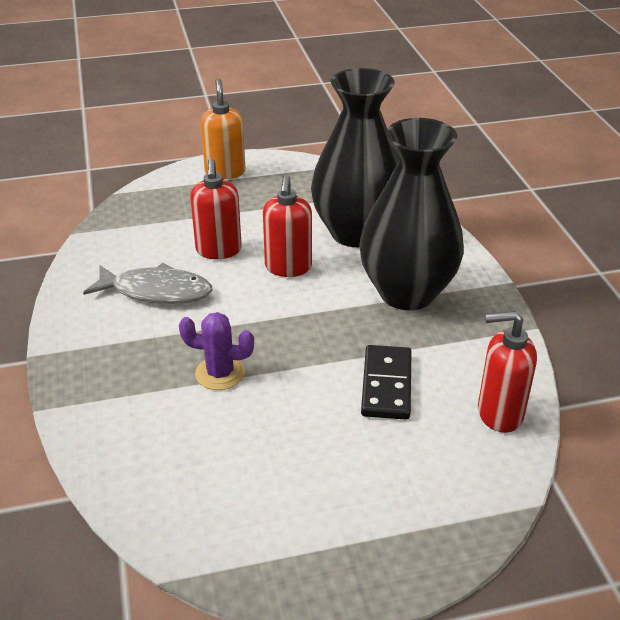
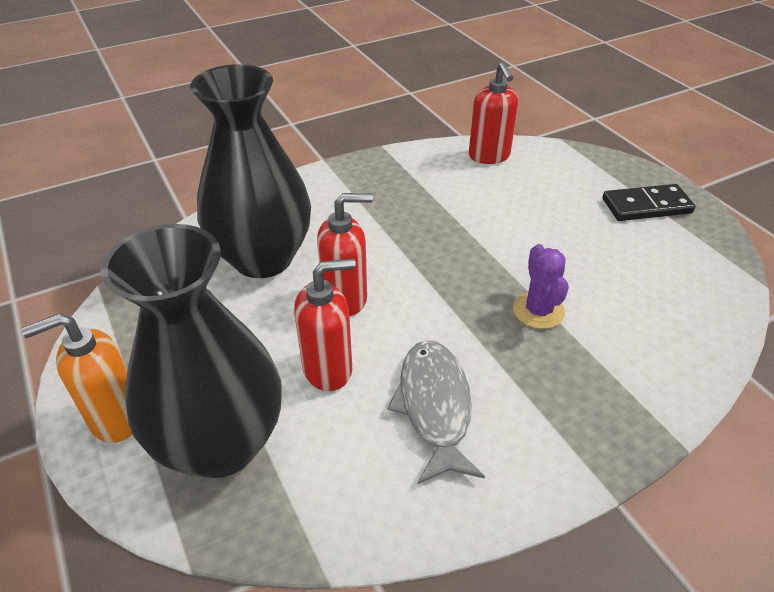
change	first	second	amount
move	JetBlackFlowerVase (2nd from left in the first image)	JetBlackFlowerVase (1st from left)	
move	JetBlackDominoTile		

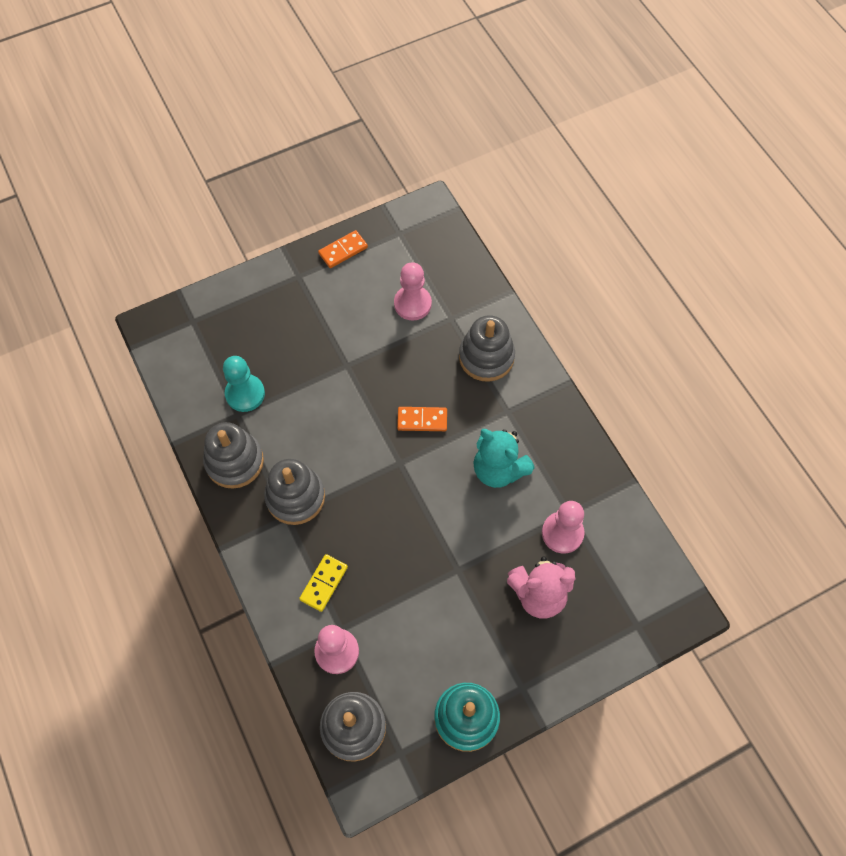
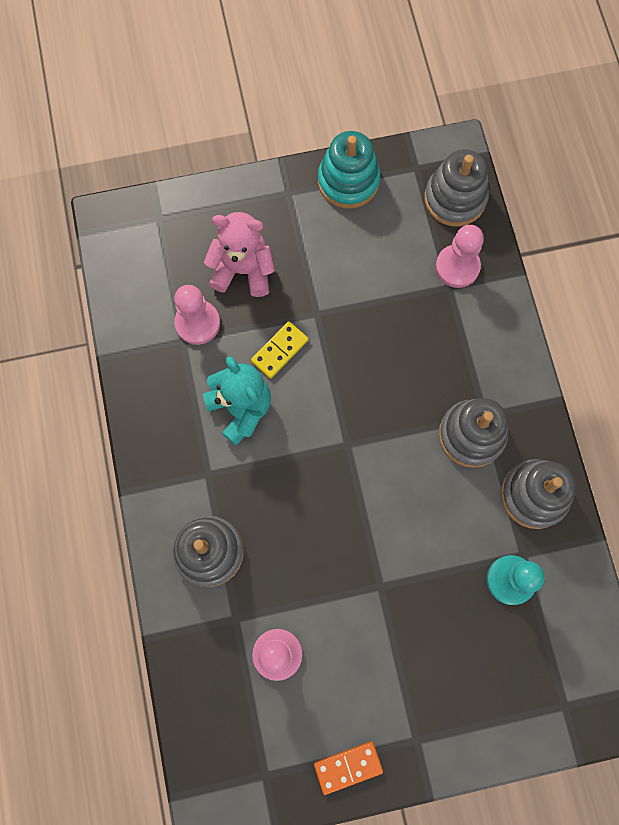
change	first	second	amount
delete	BrightOrangeDominoTile (2nd from left)		
move	YellowDominoTile		

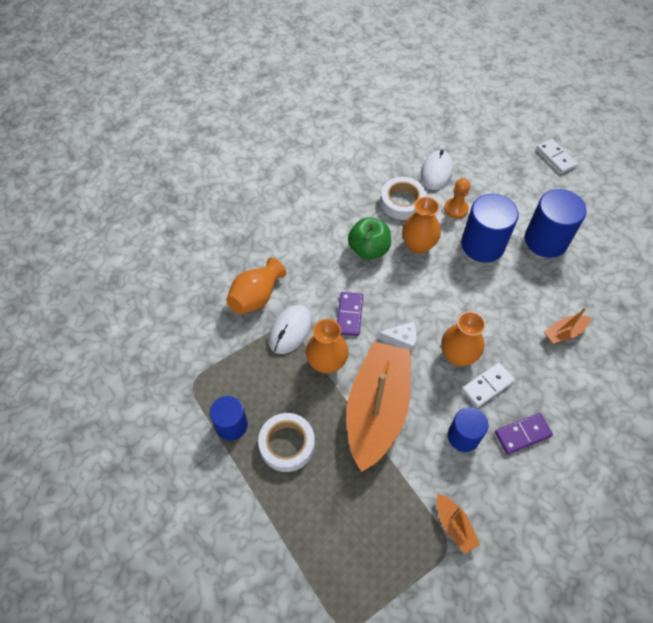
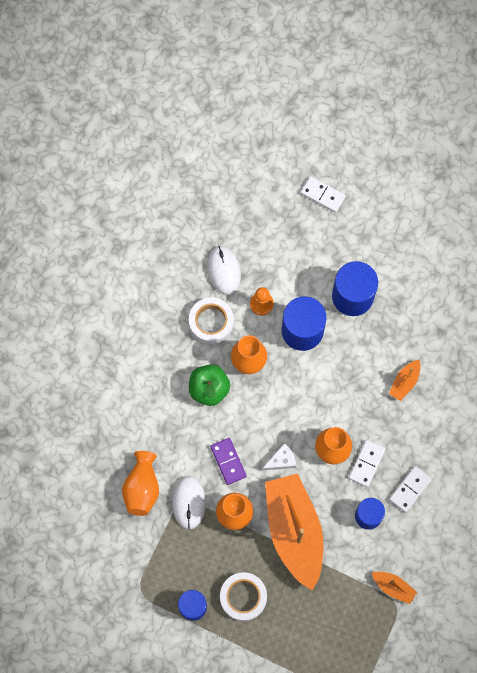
change	first	second	amount
recolor	RoyalPurpleDominoTile (2nd from left)	WhiteDominoTile (3rd from left)	

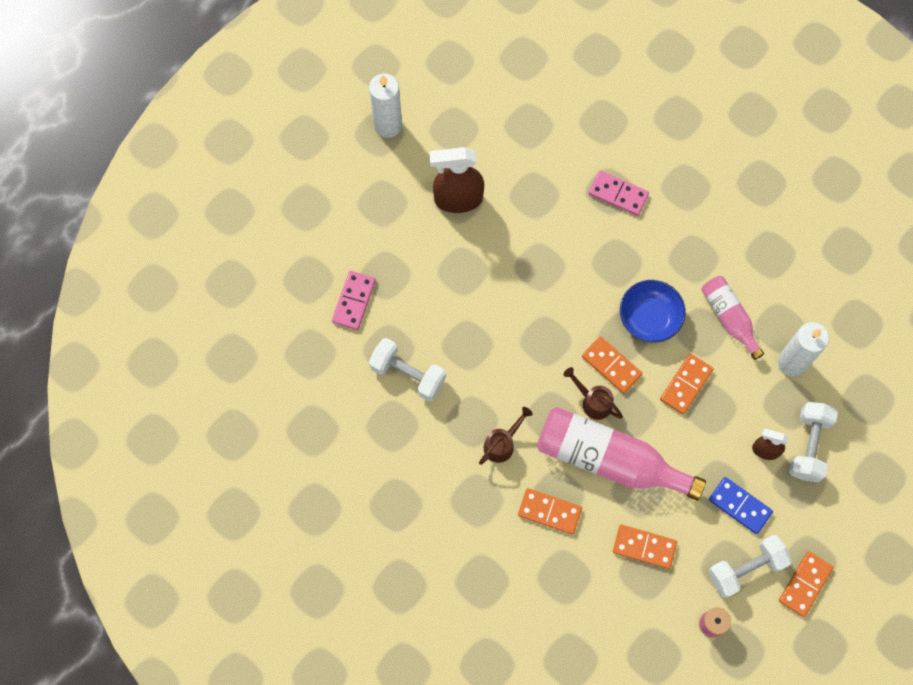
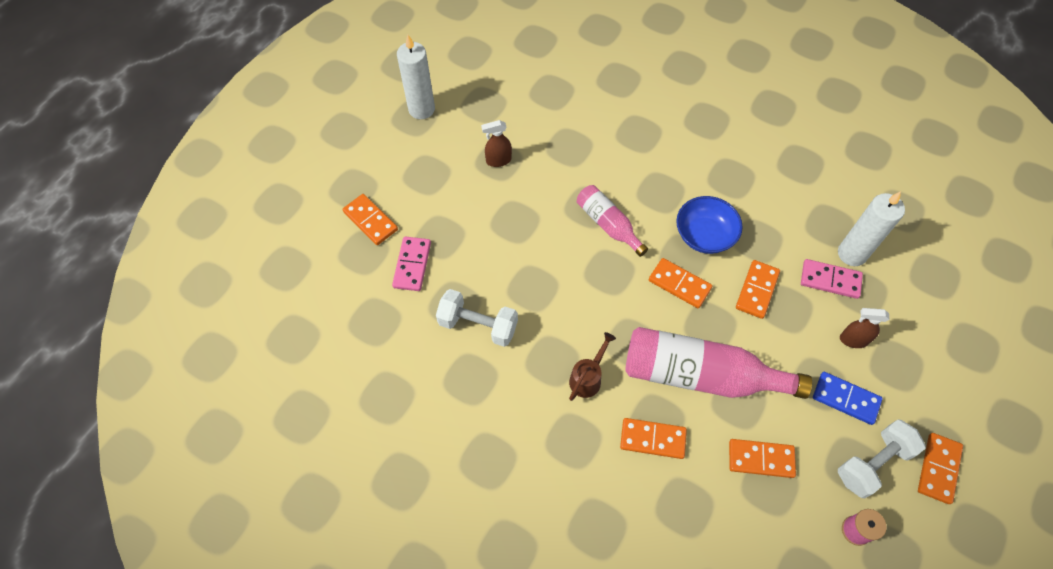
change	first	second	amount
delete	BrownWateringCan (2nd from left)		
delete	WhiteFreeWeight (3rd from left)		
insert		BrightOrangeDominoTile (1st from left)	
move	PinkDominoTile (2nd from left)		
move	PinkBottle (2nd from left in the first image)	PinkBottle (1st from left)	
resize	BrownSprayCleaner (1st from left)		x0.55

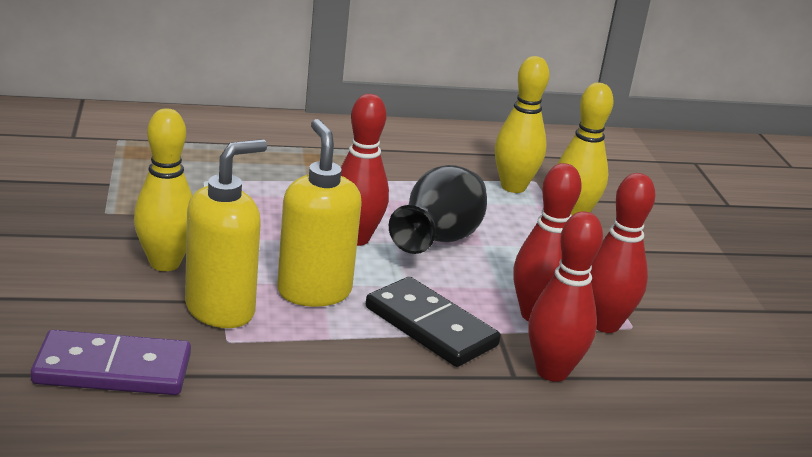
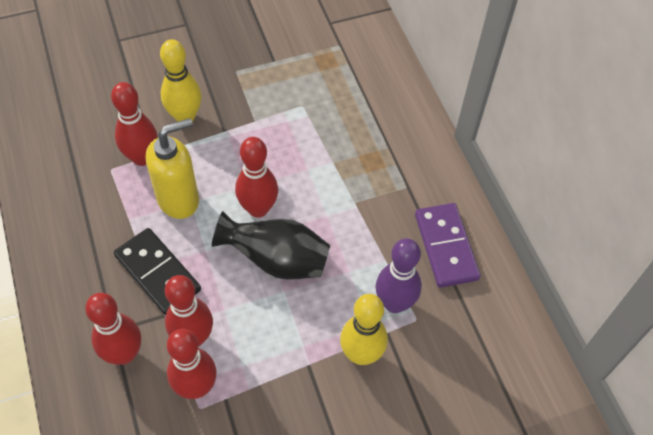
change	first	second	amount
move	RoyalPurpleDominoTile		
replace	YellowSoapPump (1st from left)	RedTenpin (2nd from left)	
recolor	YellowTenpin (2nd from left)	RoyalPurpleTenpin	
rotate	JetBlackDominoTile		75 degrees counterclockwise

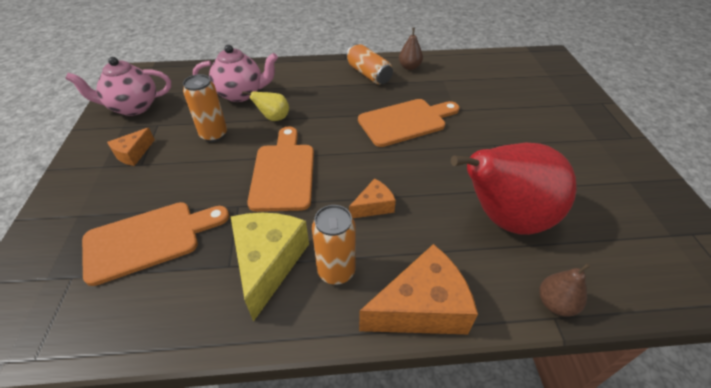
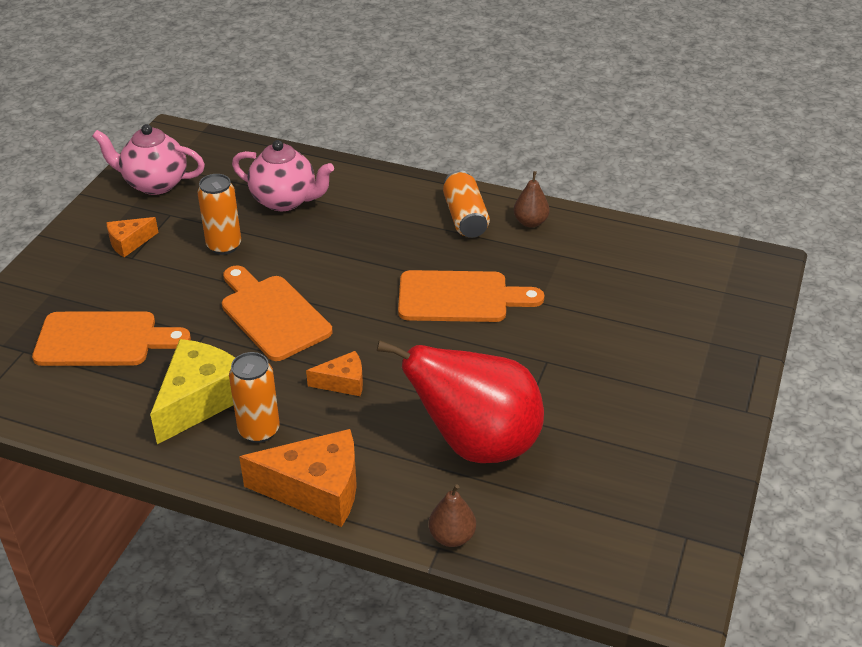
change	first	second	amount
delete	YellowPearFruit		
rotate	BrightOrangeBreadBoard (2nd from left)		60 degrees counterclockwise

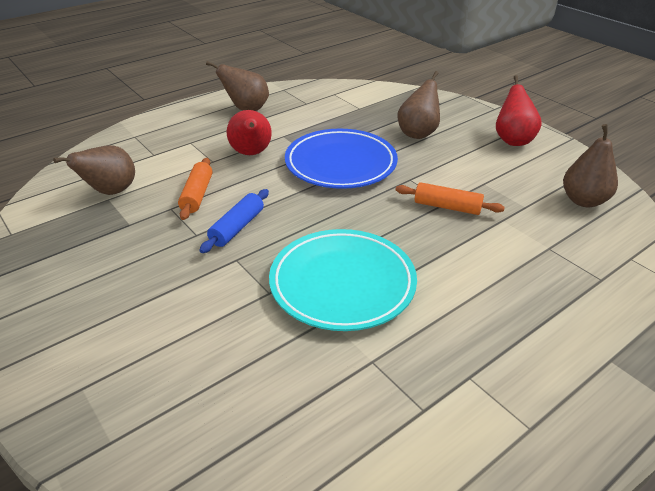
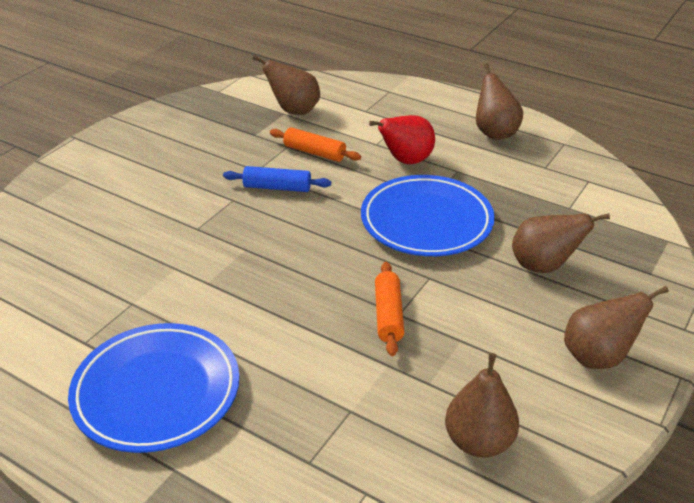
change	first	second	amount
delete	TealPlate		
insert		BluePlate (1st from left)	
recolor	RedPearFruit (2nd from left)	BrownPearFruit (5th from left)	
rotate	BrightOrangeDoughRoller (1st from left)		45 degrees clockwise

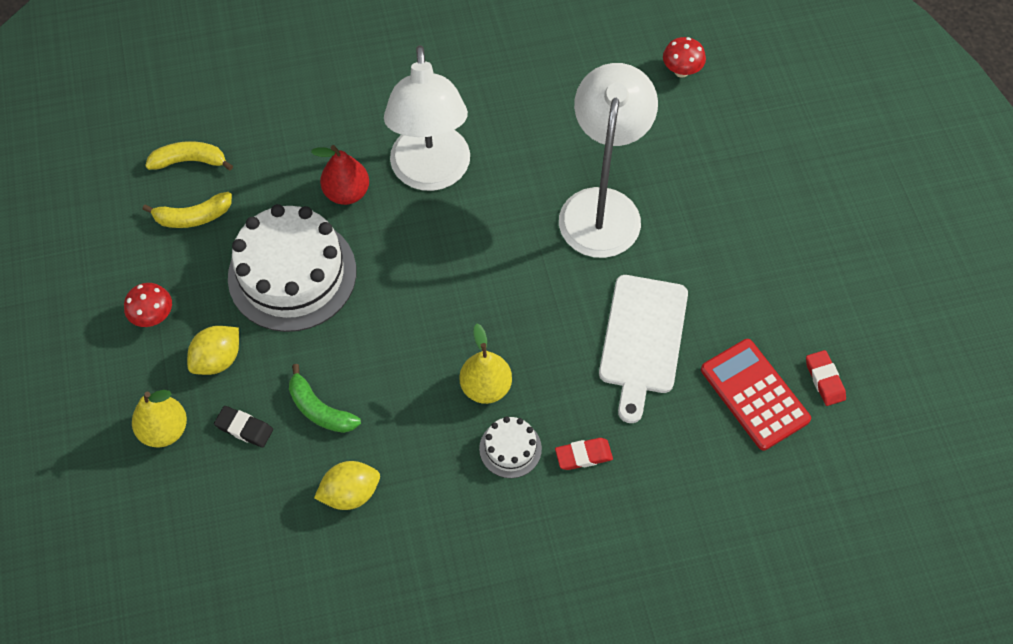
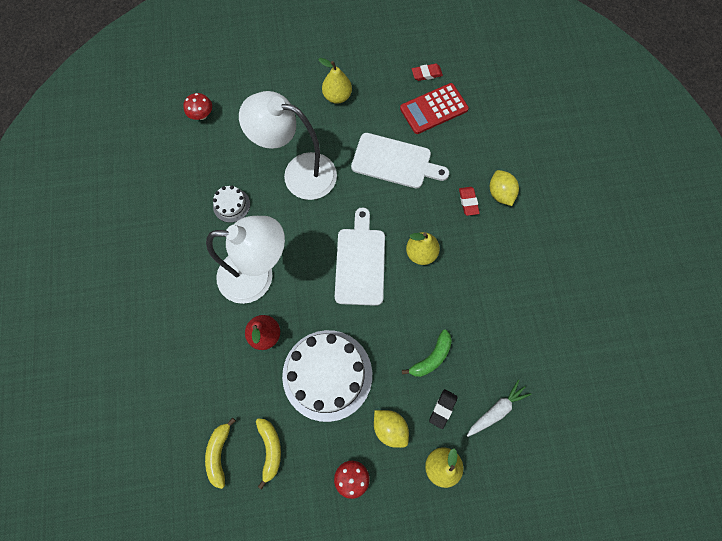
change	first	second	amount
insert		YellowPearFruit (1st from left)	
insert		WhiteBreadBoard (1st from left)	
insert		WhiteRootVegetable	
move	YellowToyLemon (2nd from left)		
move	WhiteGateau (2nd from left in the first image)	WhiteGateau (1st from left)	

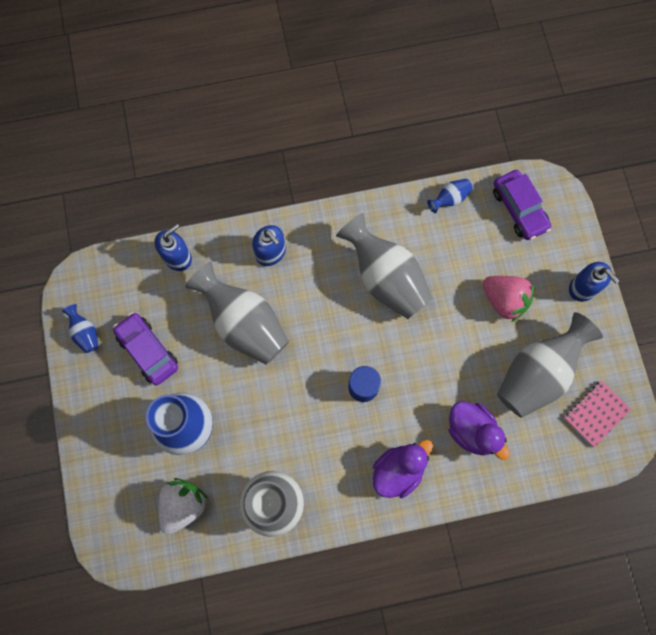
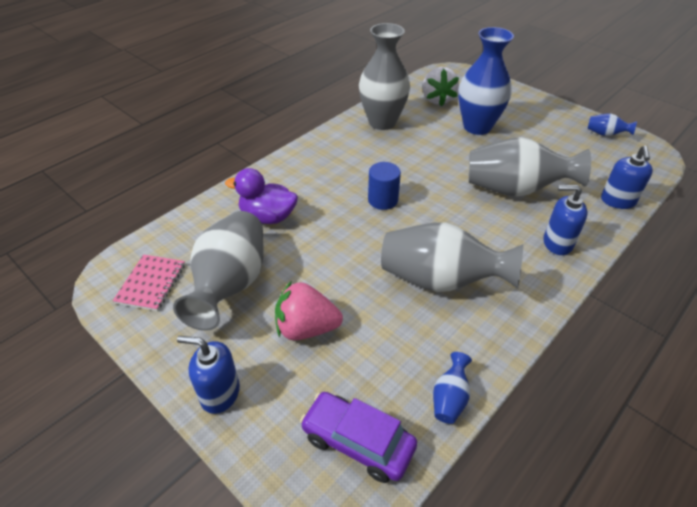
change	first	second	amount
delete	RoyalPurpleAutomobile (1st from left)		
delete	RoyalPurpleRubberDuck (1st from left)		

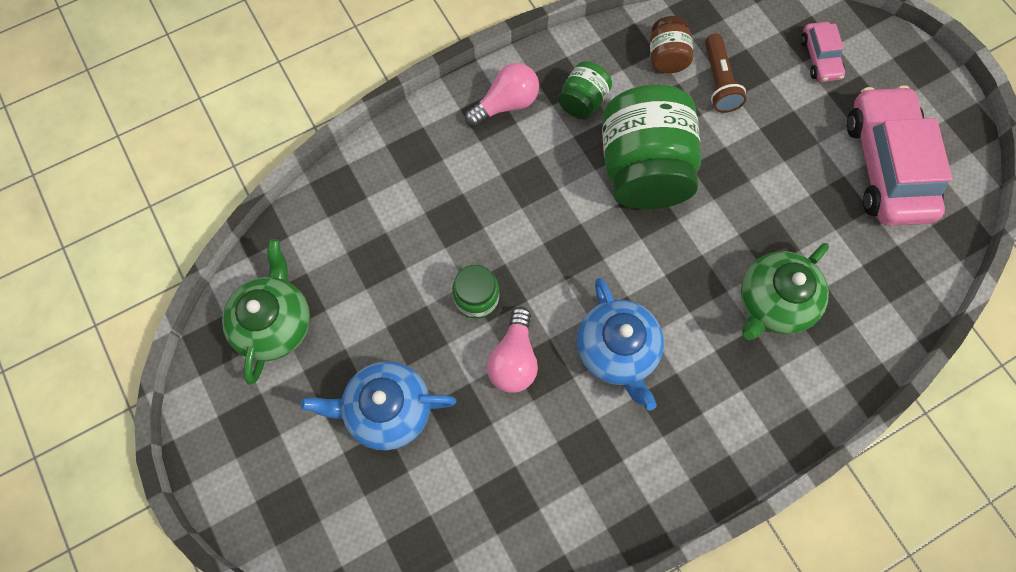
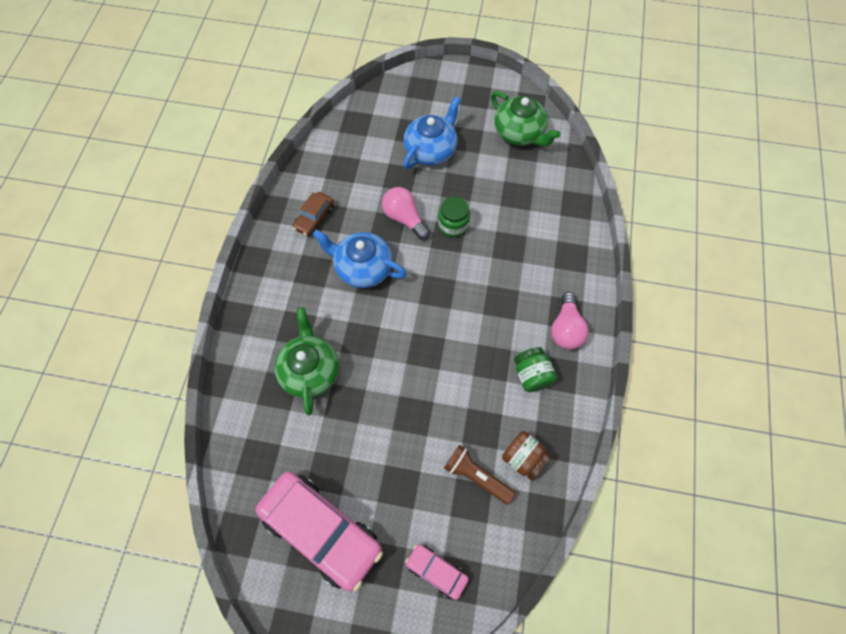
change	first	second	amount
delete	LeafGreenPreserveJar (3rd from left)		
insert		BrownAutomobile	

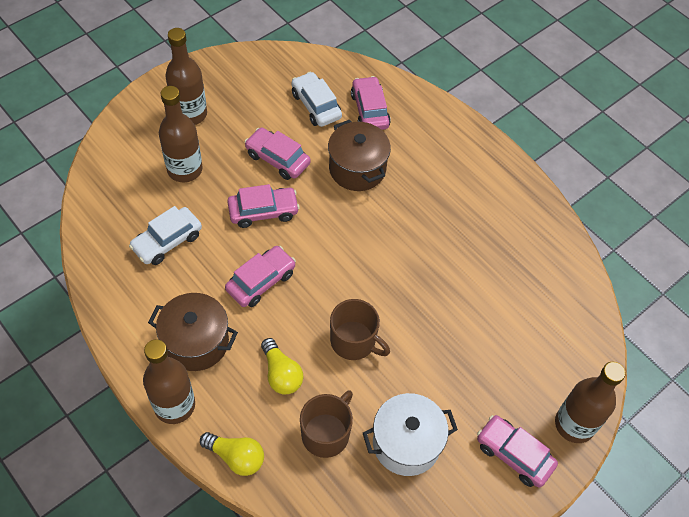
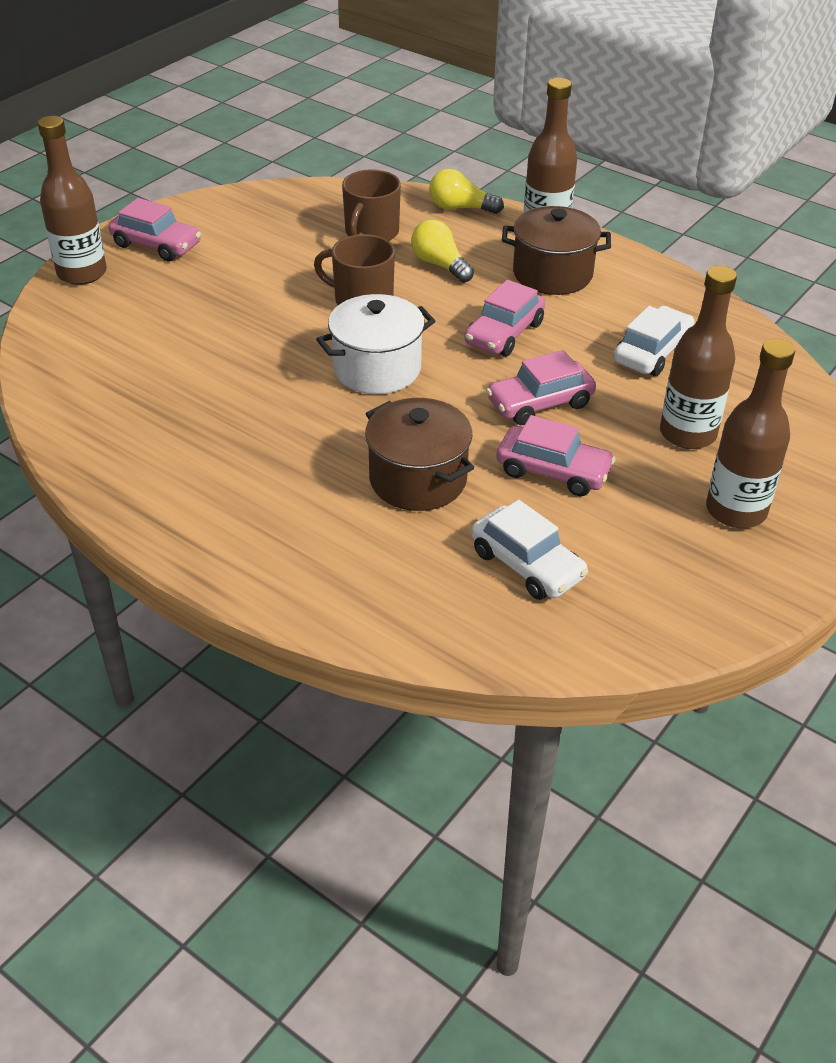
change	first	second	amount
delete	PinkAutomobile (4th from left)		
move	WhitePot		

